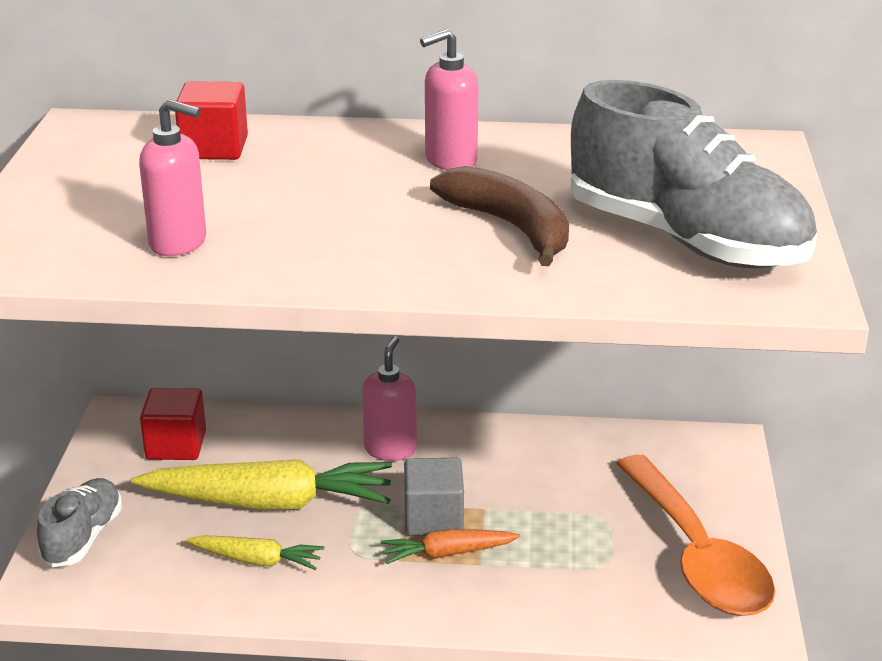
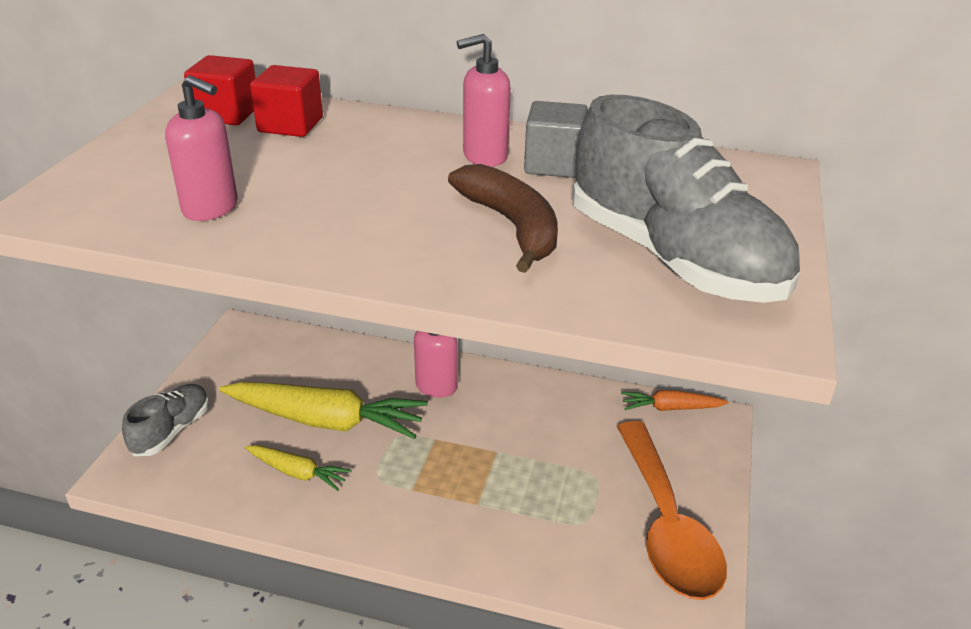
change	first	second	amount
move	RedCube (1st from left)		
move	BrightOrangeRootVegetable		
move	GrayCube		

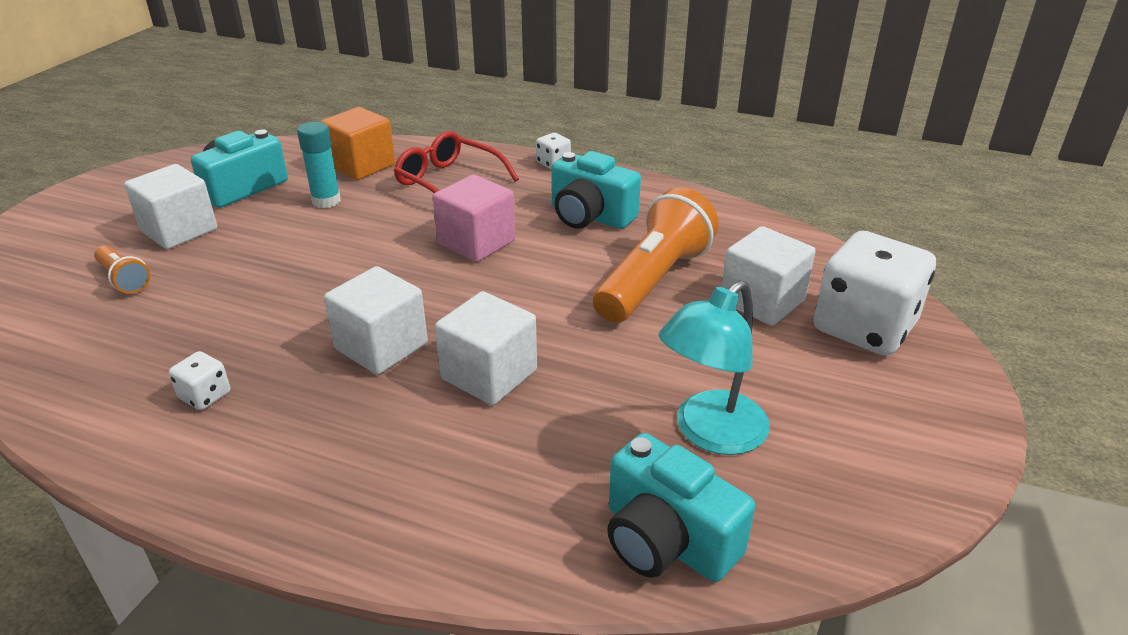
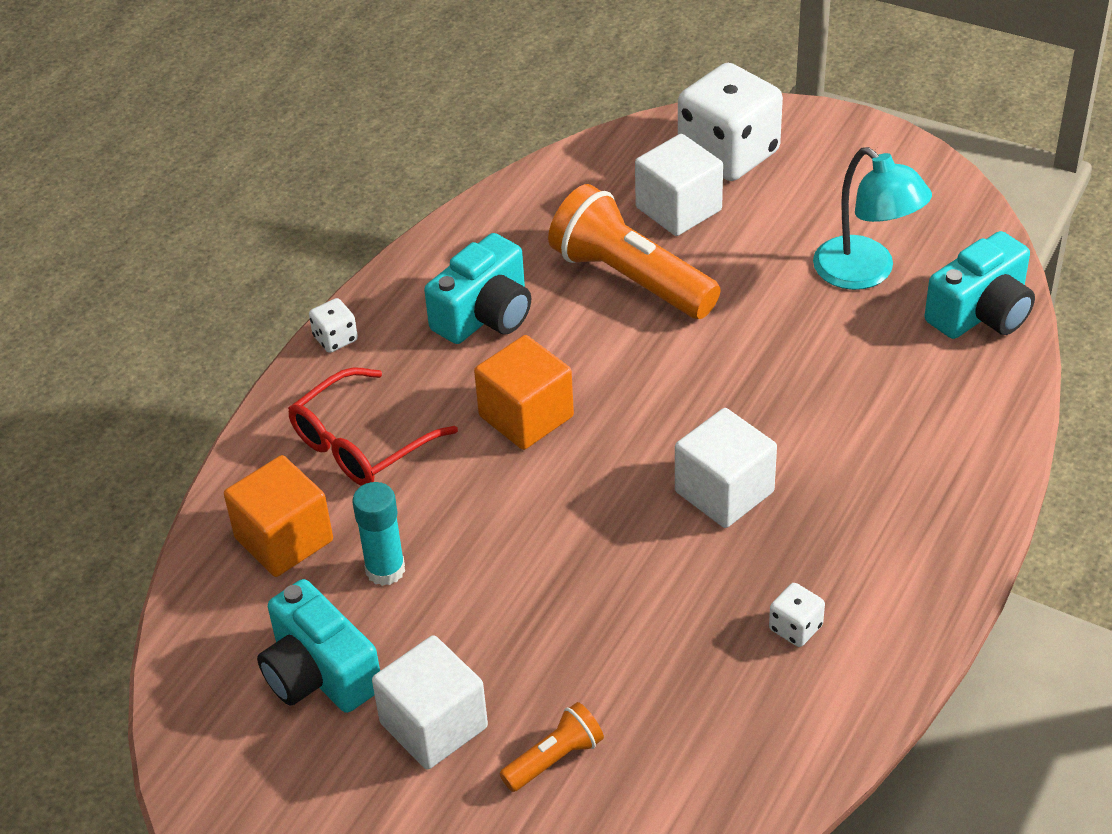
change	first	second	amount
delete	WhiteCube (3rd from left)		
recolor	PinkCube	BrightOrangeCube (2nd from left)	

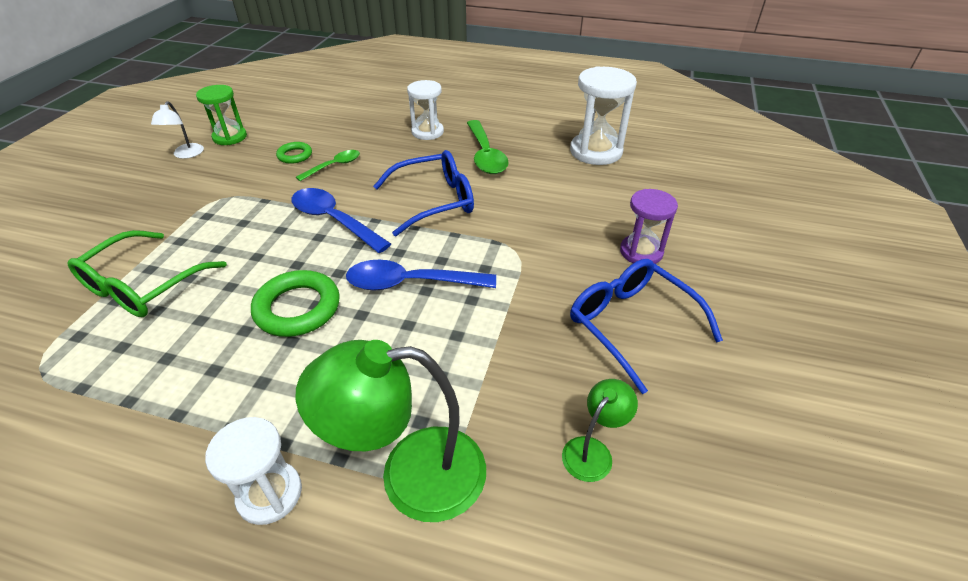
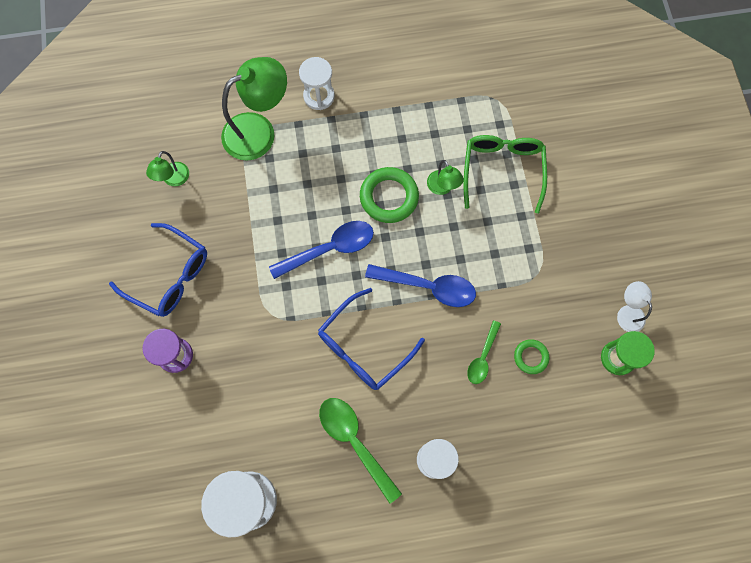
change	first	second	amount
insert		LeafGreenLamp (3rd from left)	

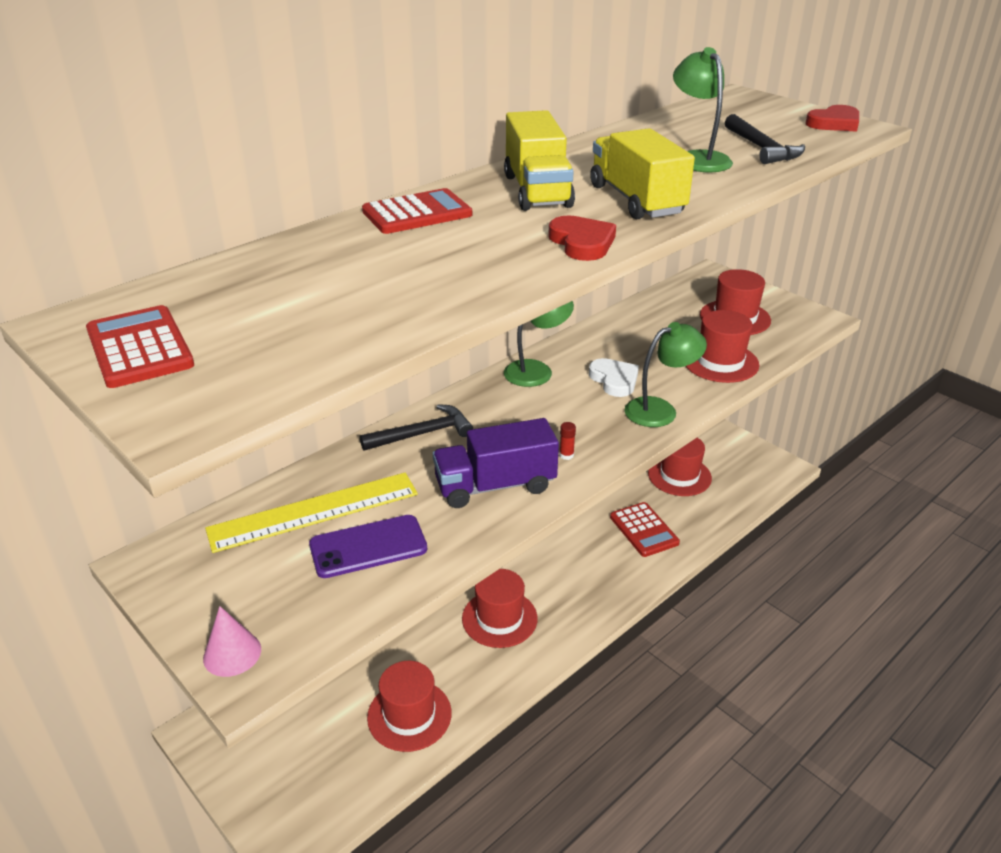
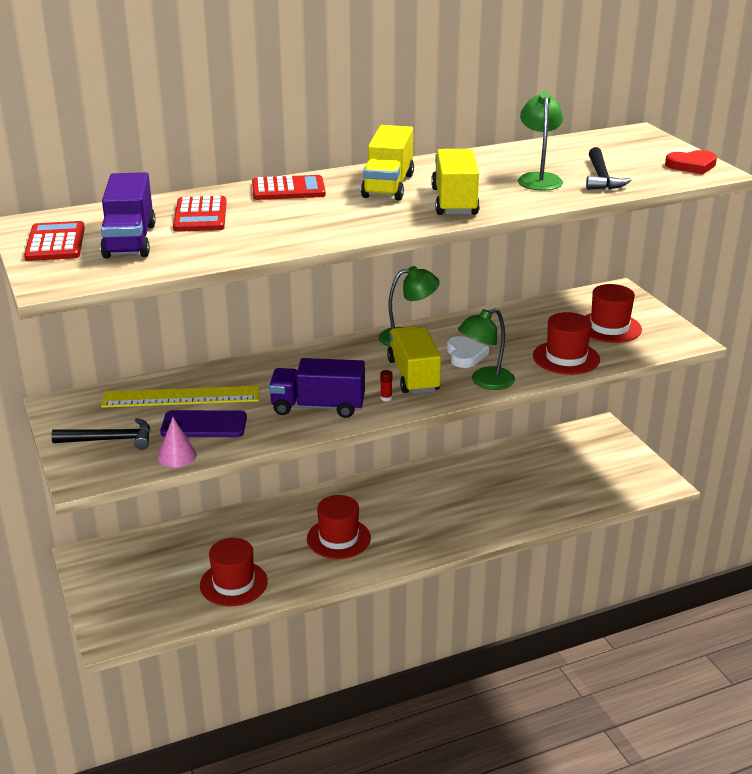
change	first	second	amount
delete	RedHeart (1st from left)		
delete	RedHat (3rd from left)		
insert		RoyalPurpleToyTruck (1st from left)	
insert		YellowToyTruck (2nd from left)	
move	PinkSolidCone		
move	JetBlackCarpenter'sHammer (1st from left)		
move	RedCalculator (3rd from left in the first image)	RedCalculator (2nd from left)	
rotate	LeafGreenLamp (2nd from left)		150 degrees clockwise

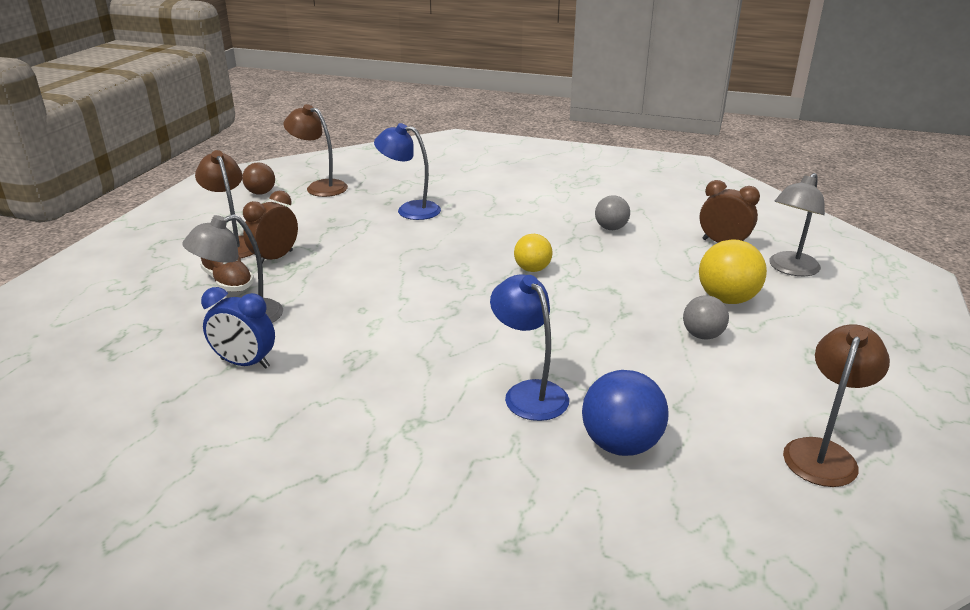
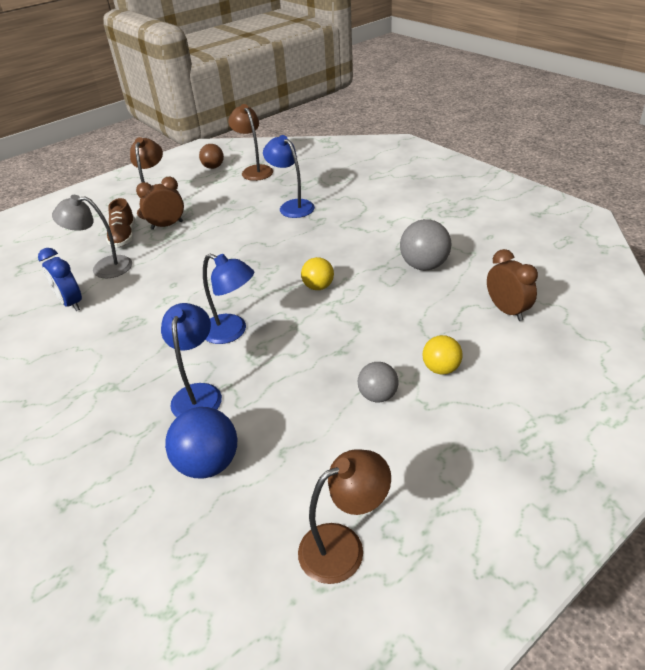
change	first	second	amount
delete	GrayLamp (2nd from left)		
insert		BlueLamp (2nd from left)	
resize	GrayBall (1st from left in the first image)	GrayBall (2nd from left)	x1.56
resize	YellowBall (2nd from left)		x0.64

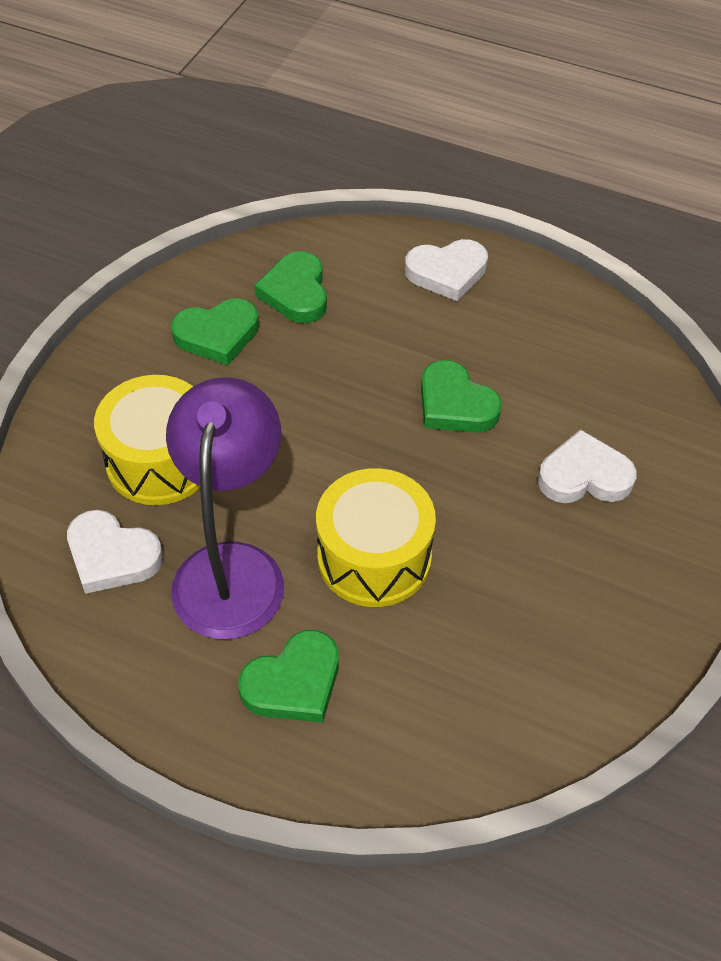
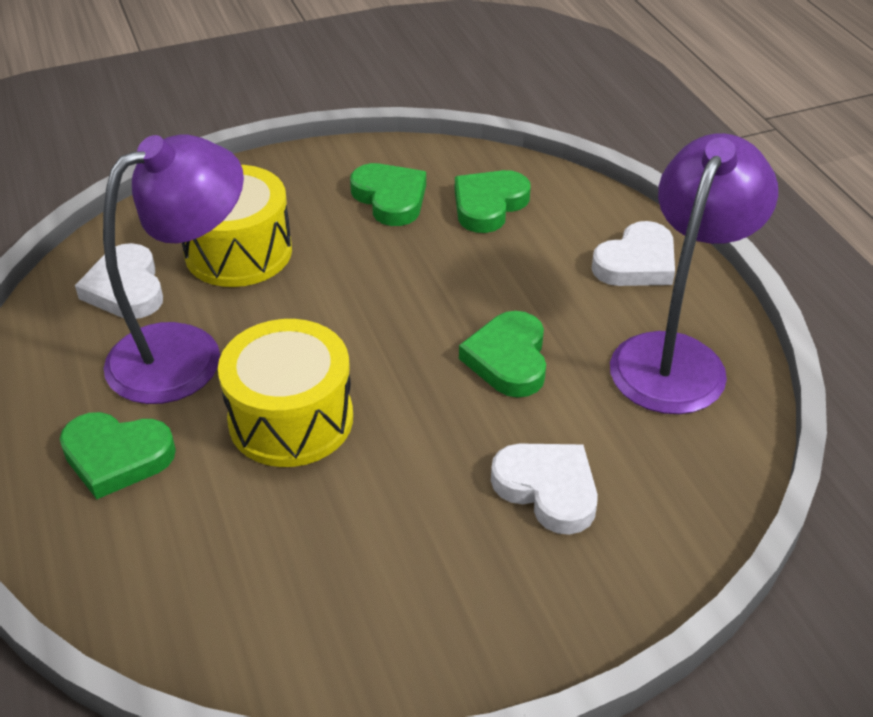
change	first	second	amount
insert		RoyalPurpleLamp (2nd from left)	
rotate	LeafGreenHeart (1st from left in the first image)	LeafGreenHeart (2nd from left)	150 degrees counterclockwise
rotate	WhiteHeart (2nd from left in the first image)	WhiteHeart (3rd from left)	75 degrees counterclockwise

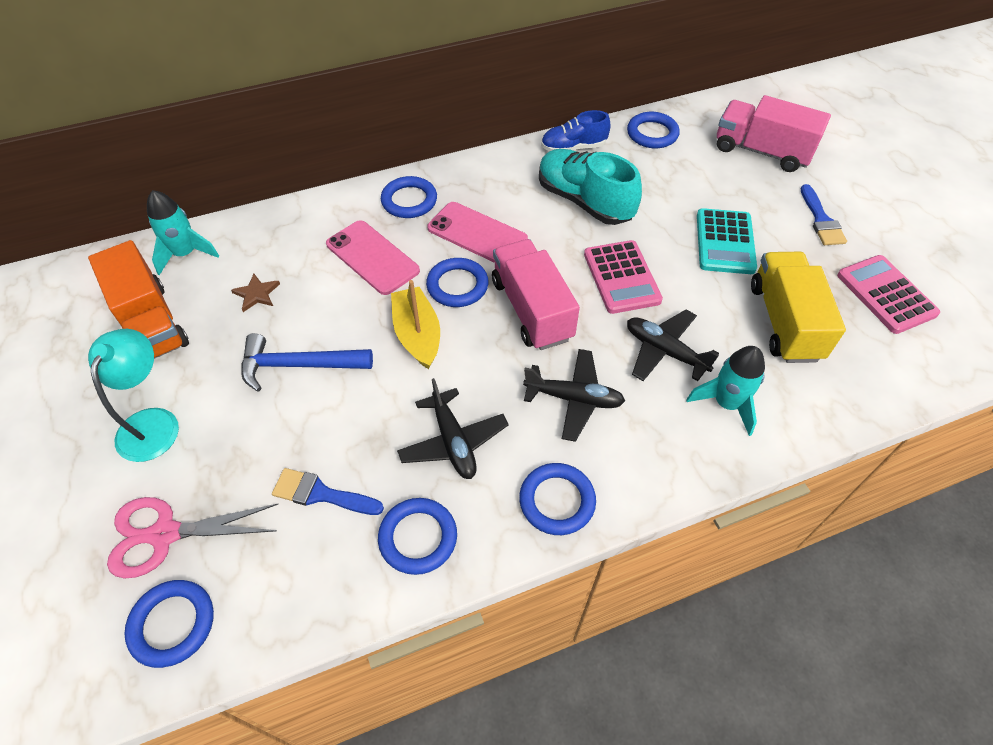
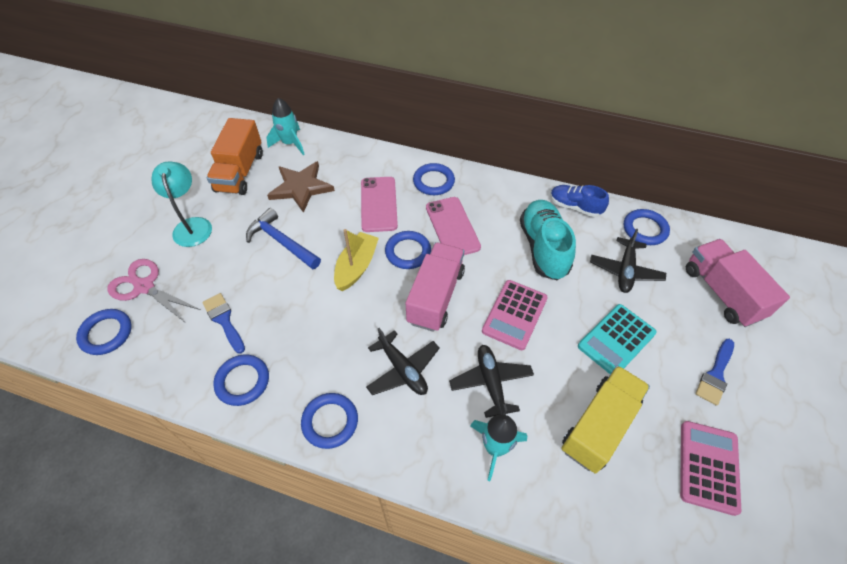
change	first	second	amount
move	JetBlackToyPlane (1st from left in the first image)	JetBlackToyPlane (3rd from left)	
rotate	TealLamp		60 degrees counterclockwise
resize	BrownStar		x2.03

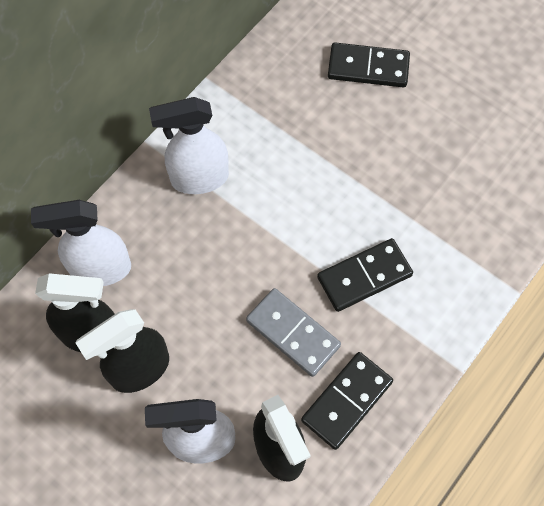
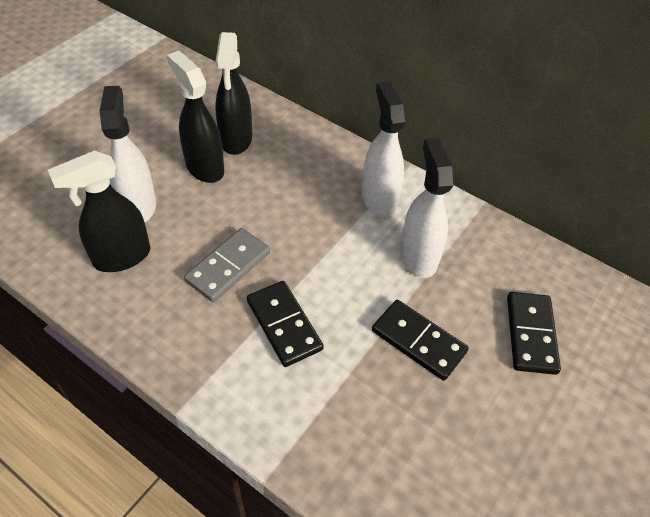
change	first	second	amount
move	WhiteSprayCleaner (1st from left in the first image)	WhiteSprayCleaner (3rd from left)	
move	JetBlackDominoTile (1st from left in the first image)	JetBlackDominoTile (2nd from left)	

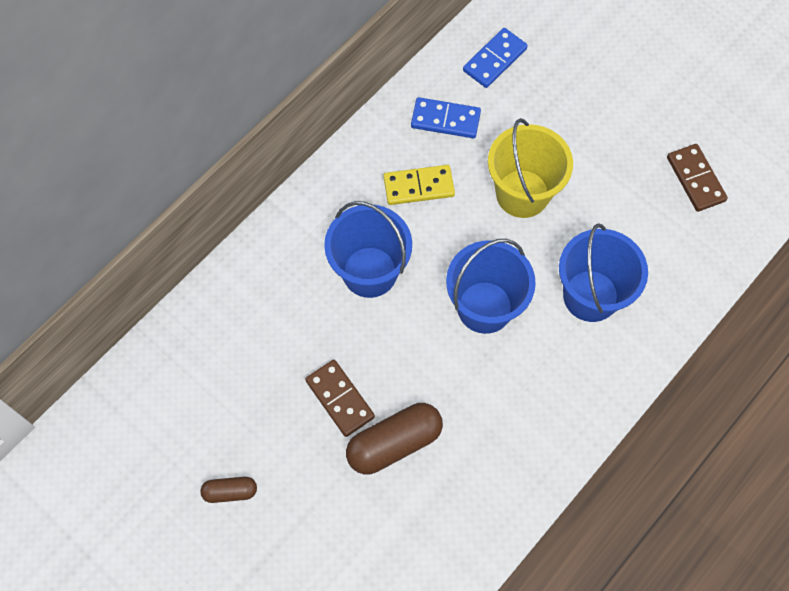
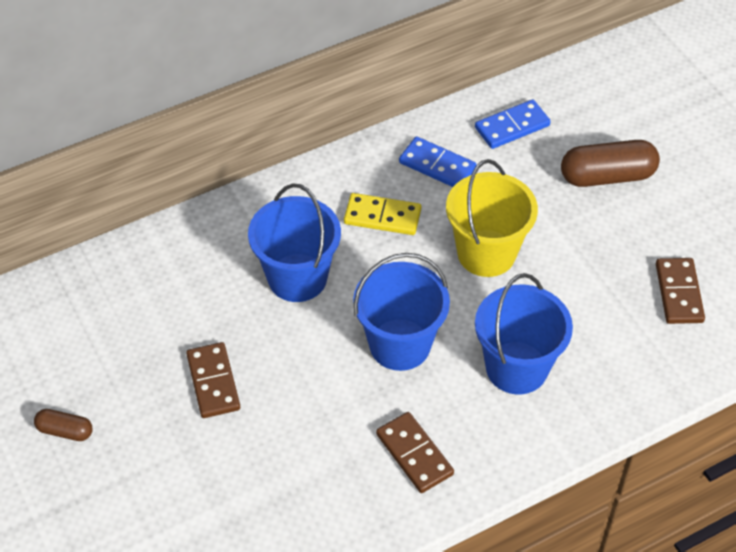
change	first	second	amount
insert		BrownDominoTile (2nd from left)	
move	BrownPillShape (2nd from left)		

